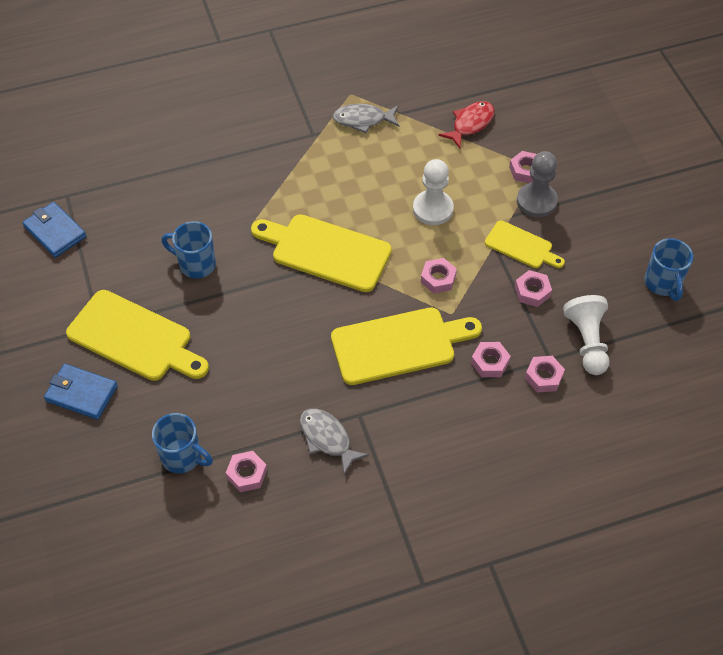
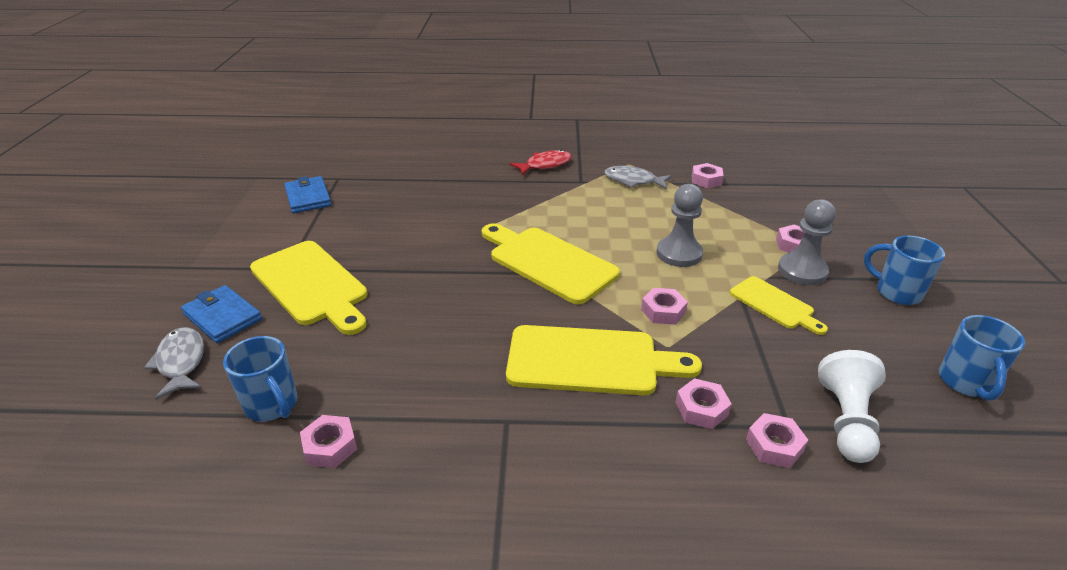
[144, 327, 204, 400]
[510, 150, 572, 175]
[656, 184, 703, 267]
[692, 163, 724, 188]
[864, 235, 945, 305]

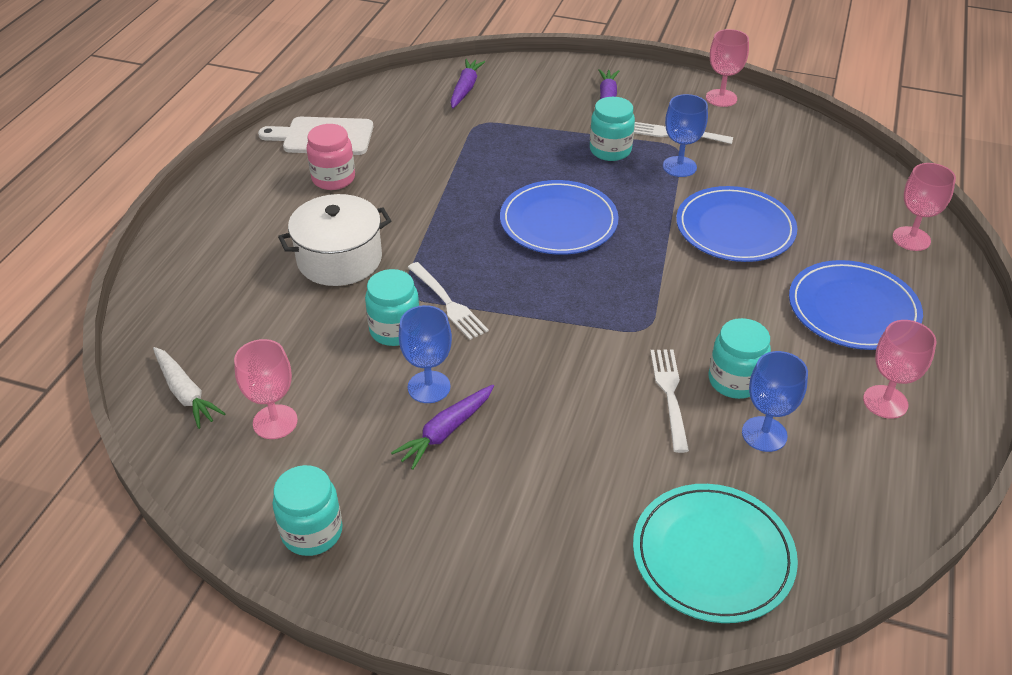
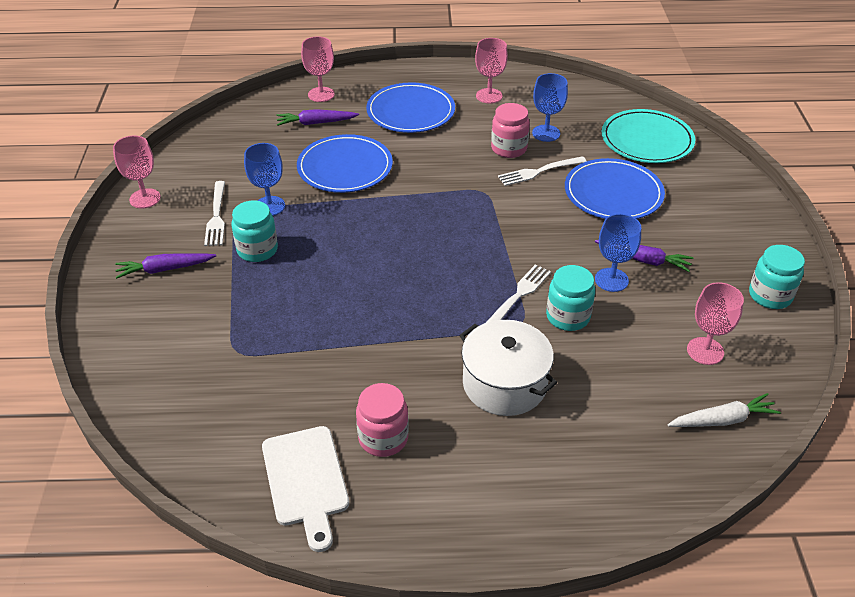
[277, 109, 359, 126]
[491, 103, 530, 158]
[565, 158, 665, 219]
[668, 393, 781, 427]

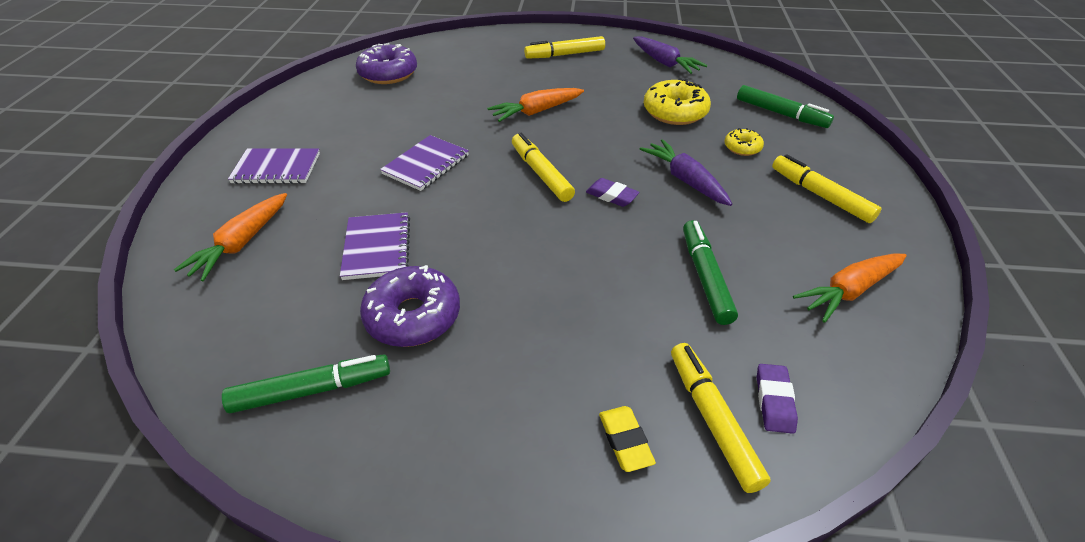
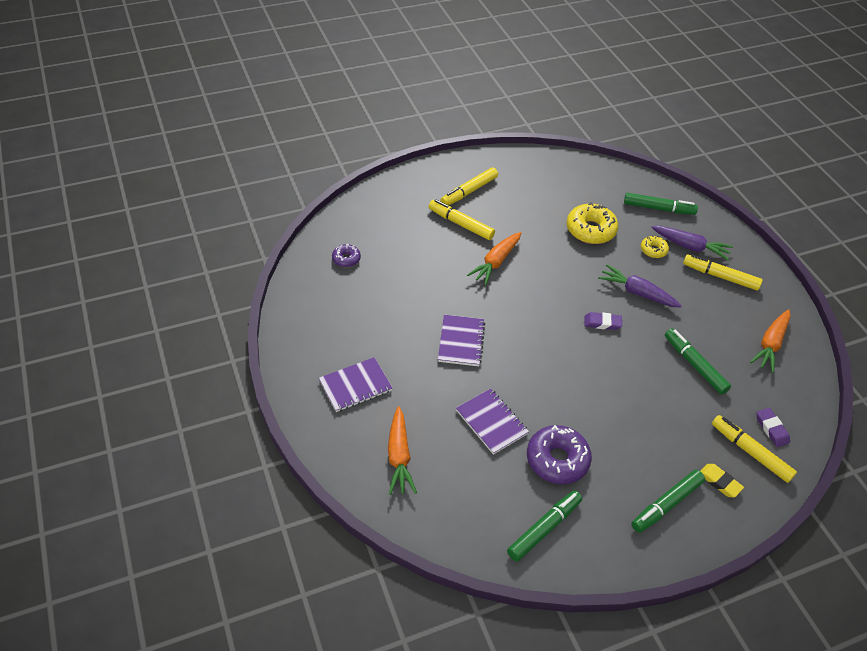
[332, 244, 361, 267]
[429, 200, 495, 240]
[631, 470, 705, 533]
[651, 226, 733, 260]

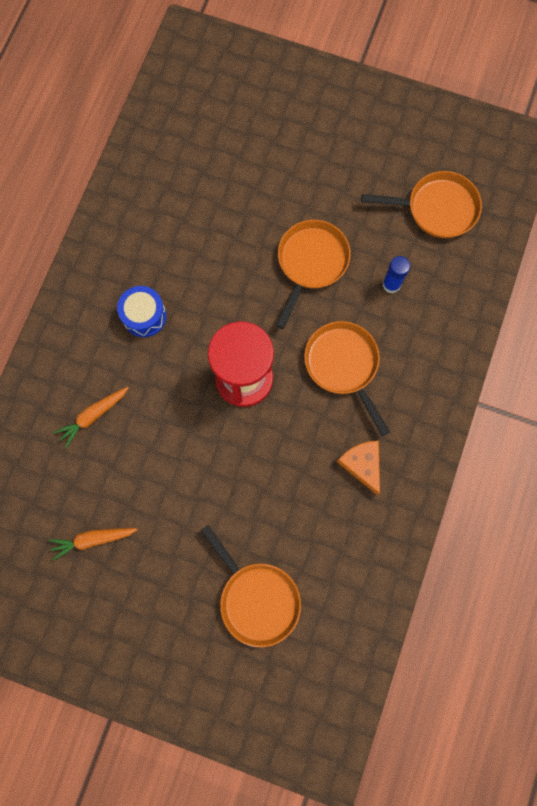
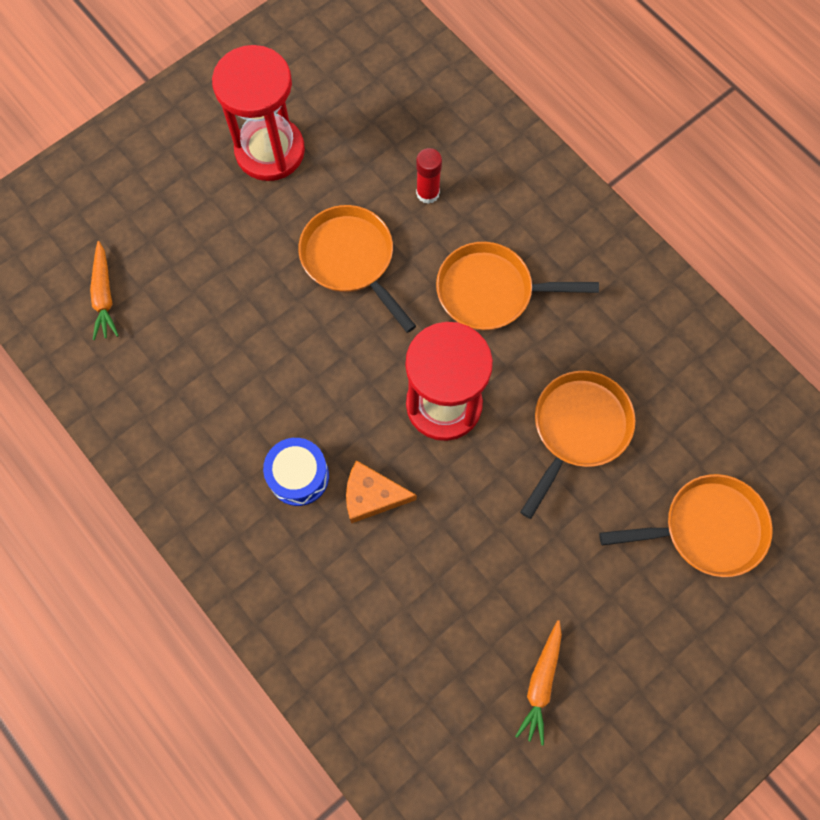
[90, 241, 119, 340]
[212, 45, 305, 181]
[346, 460, 417, 523]
[416, 148, 442, 204]
[520, 371, 635, 519]

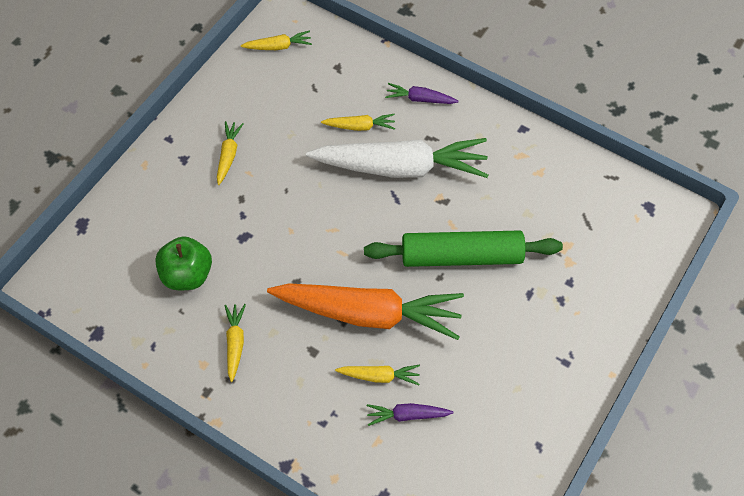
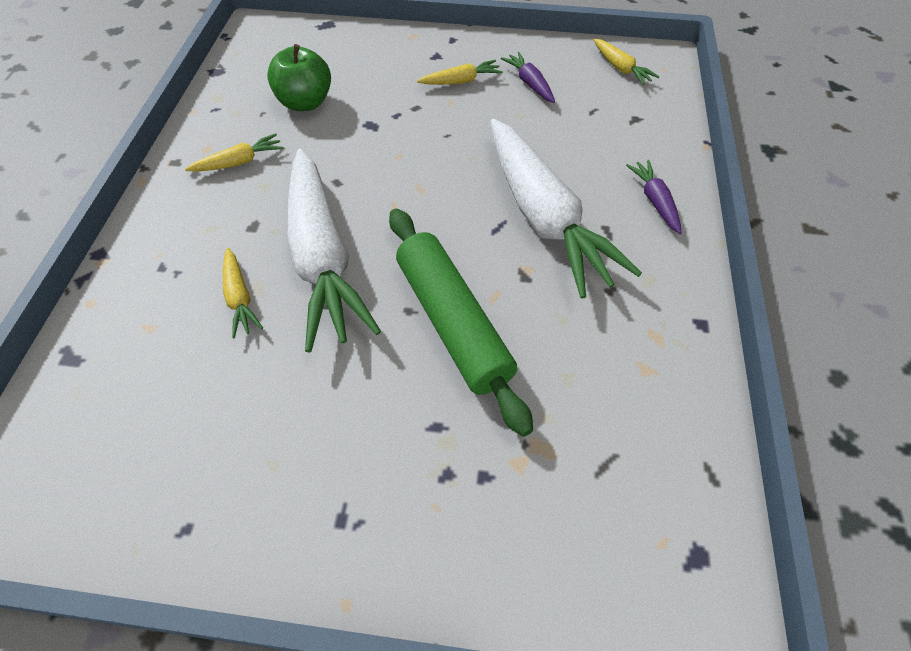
[287, 149, 381, 352]
[501, 52, 555, 103]
[321, 114, 395, 131] (first image)

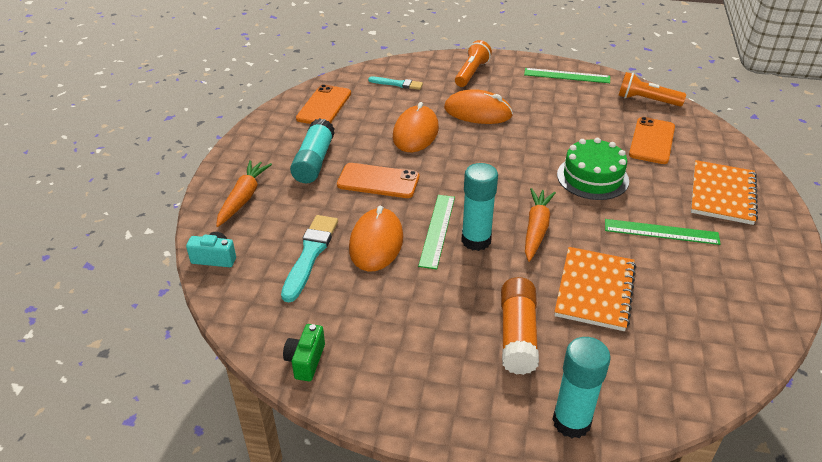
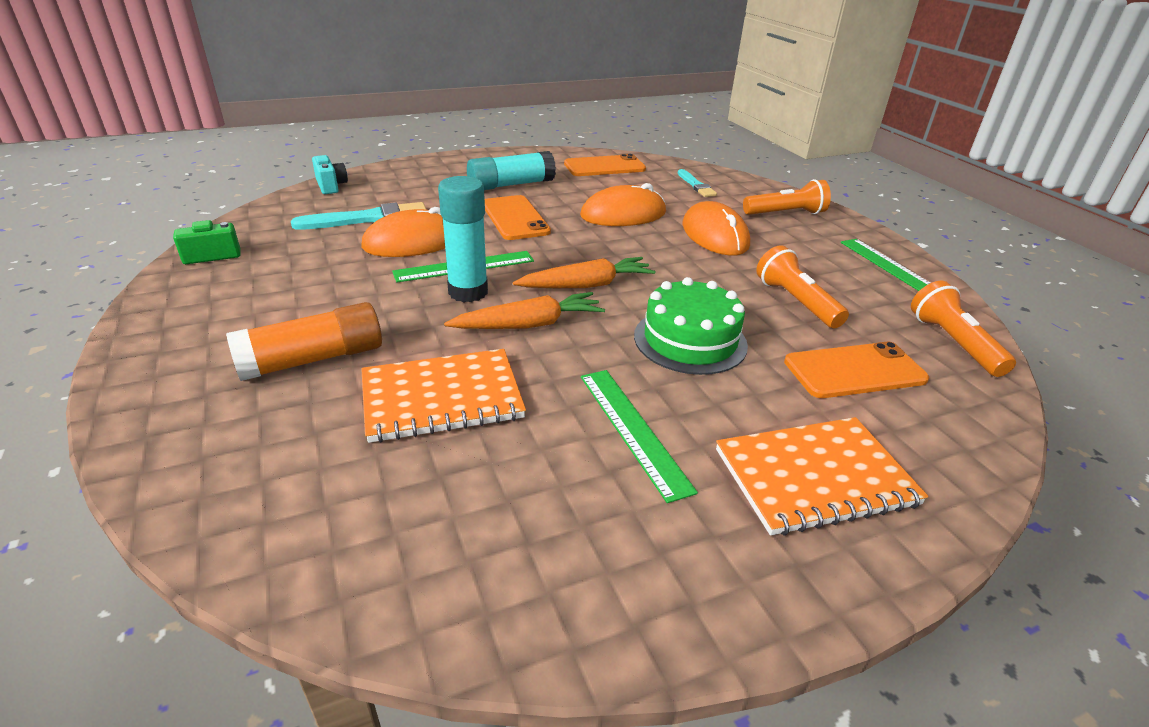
[513, 257, 656, 288]
[756, 245, 849, 328]
[552, 337, 611, 438] (first image)

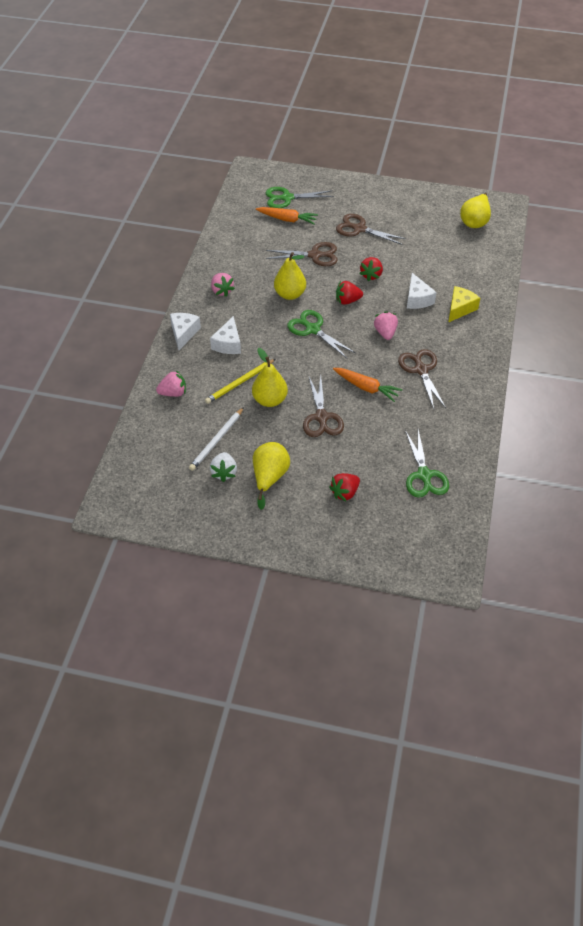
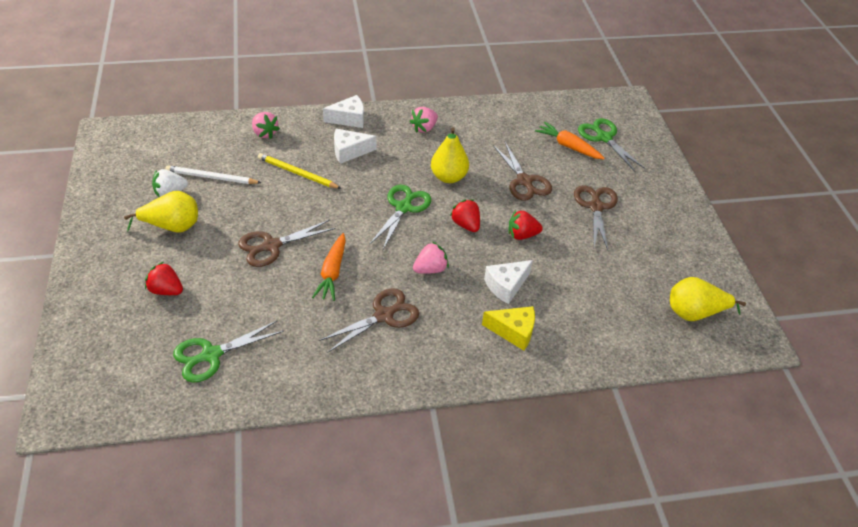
[535, 122, 605, 159]
[252, 348, 288, 407] (first image)

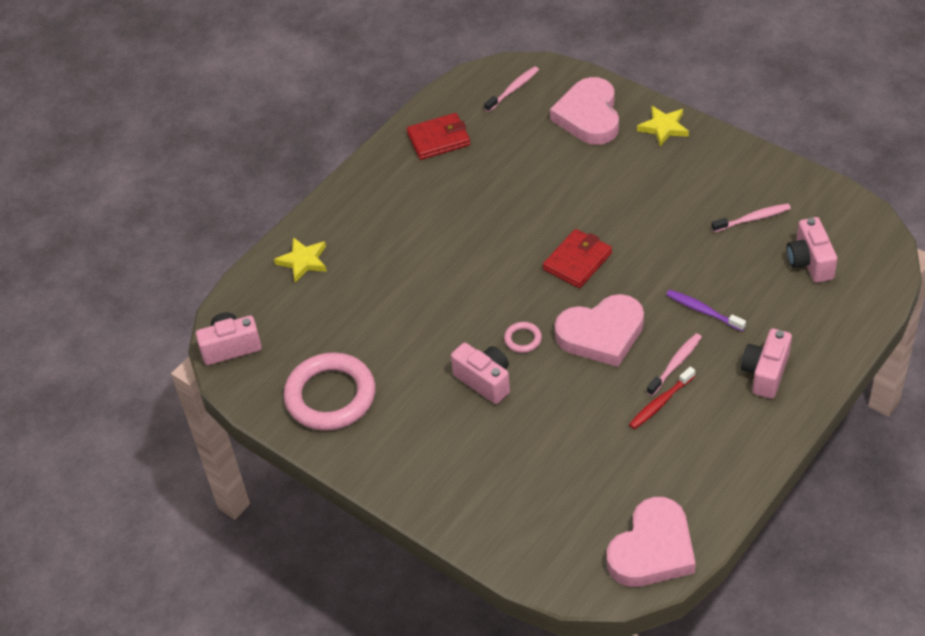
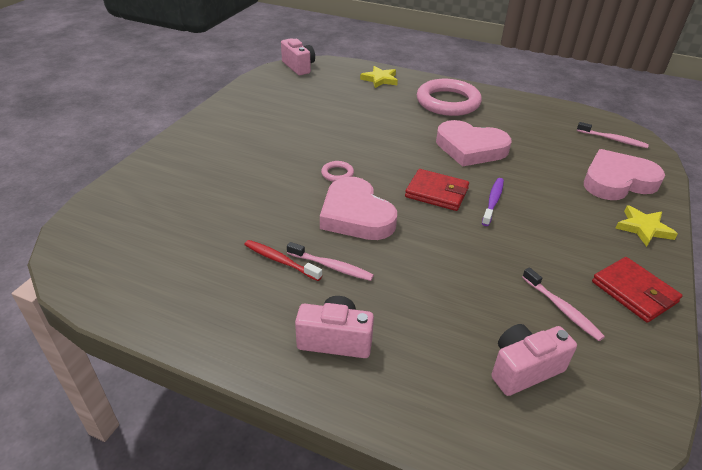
[417, 79, 482, 116]
[436, 120, 511, 167]
[482, 178, 504, 226]
[592, 257, 682, 323]
[451, 343, 510, 404] (first image)

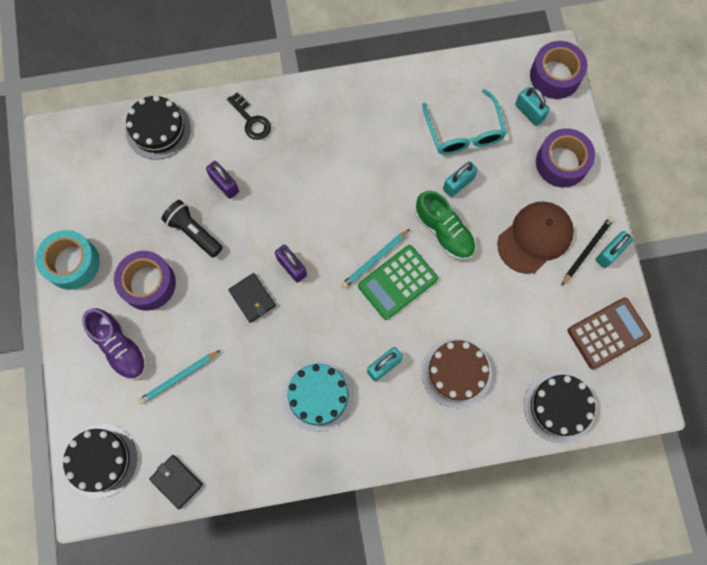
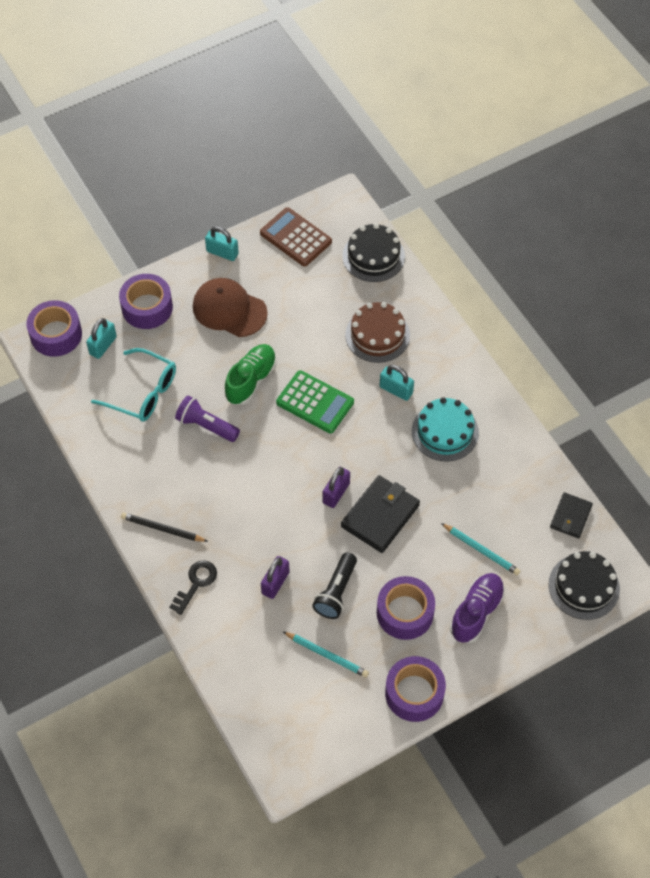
[91, 348, 176, 422]
[121, 512, 208, 542]
[175, 395, 240, 442]
[282, 631, 369, 678]
[341, 475, 420, 553]
[385, 656, 446, 722]
[125, 95, 191, 160] (first image)
[443, 161, 478, 197] (first image)

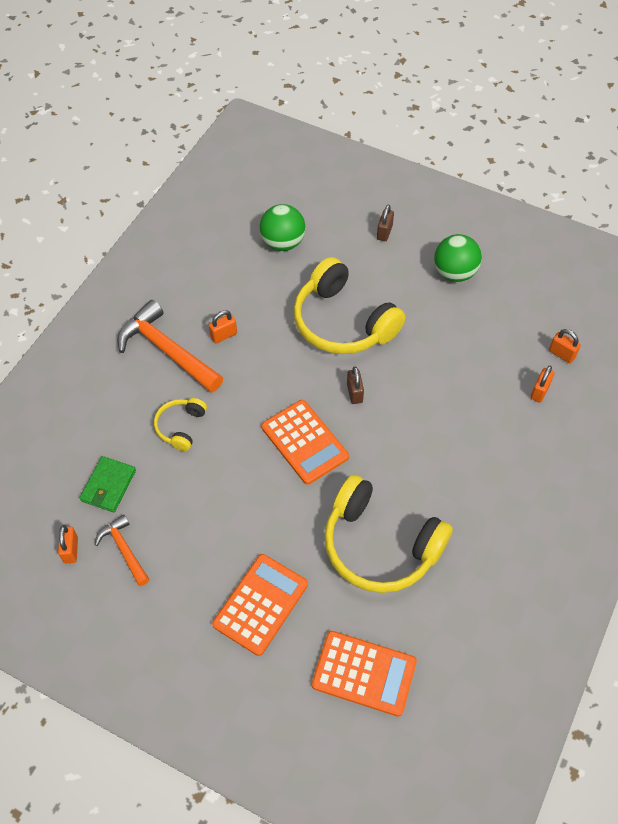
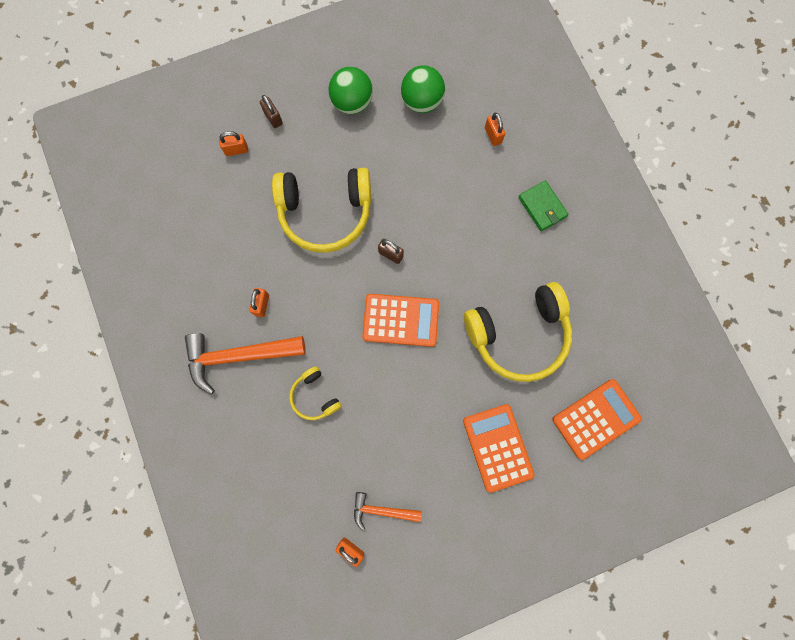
[219, 131, 248, 156]
[401, 65, 445, 113]
[519, 180, 568, 231]

